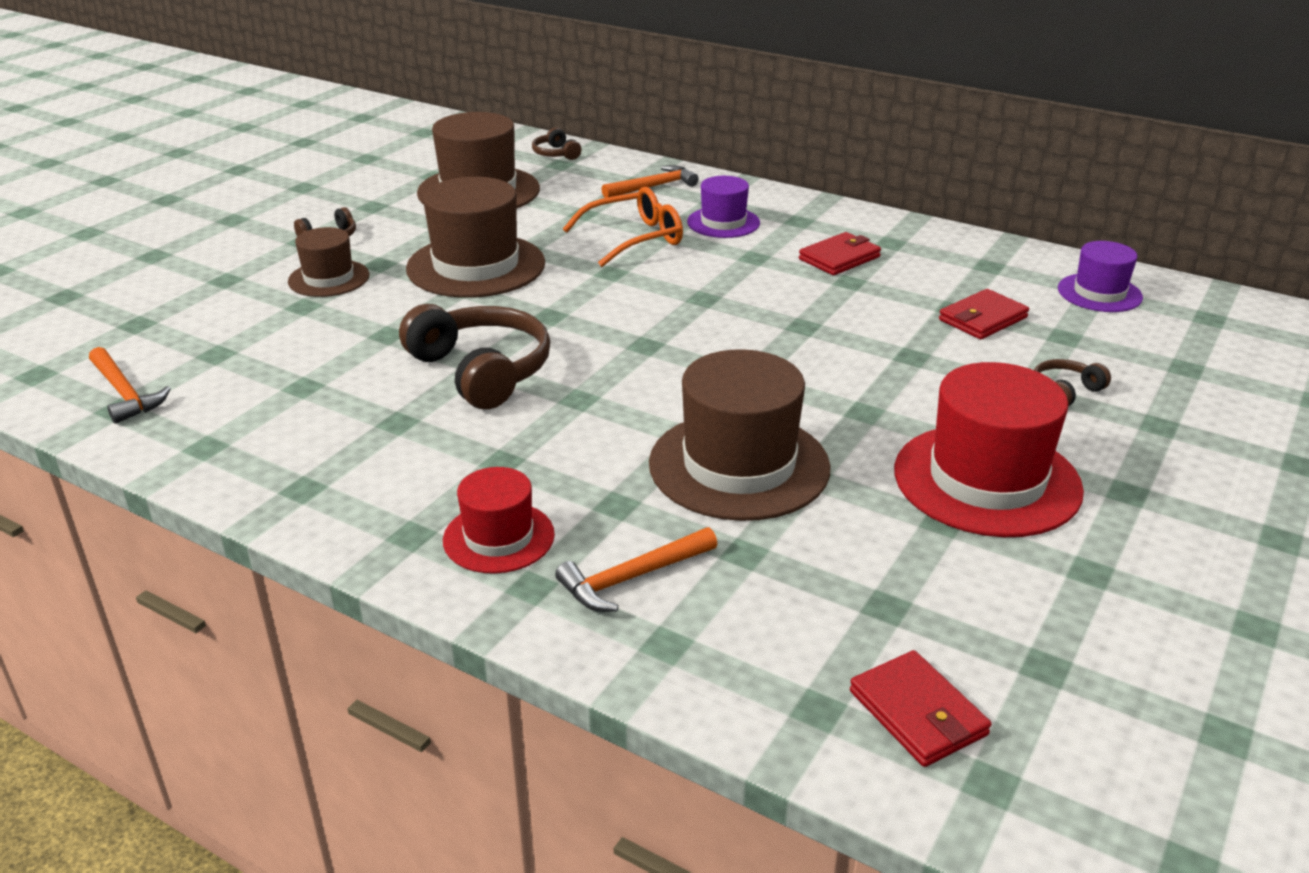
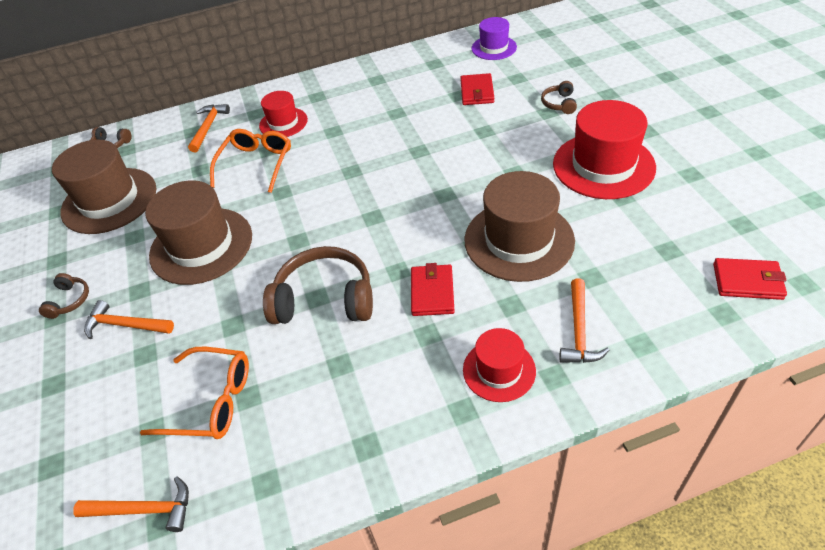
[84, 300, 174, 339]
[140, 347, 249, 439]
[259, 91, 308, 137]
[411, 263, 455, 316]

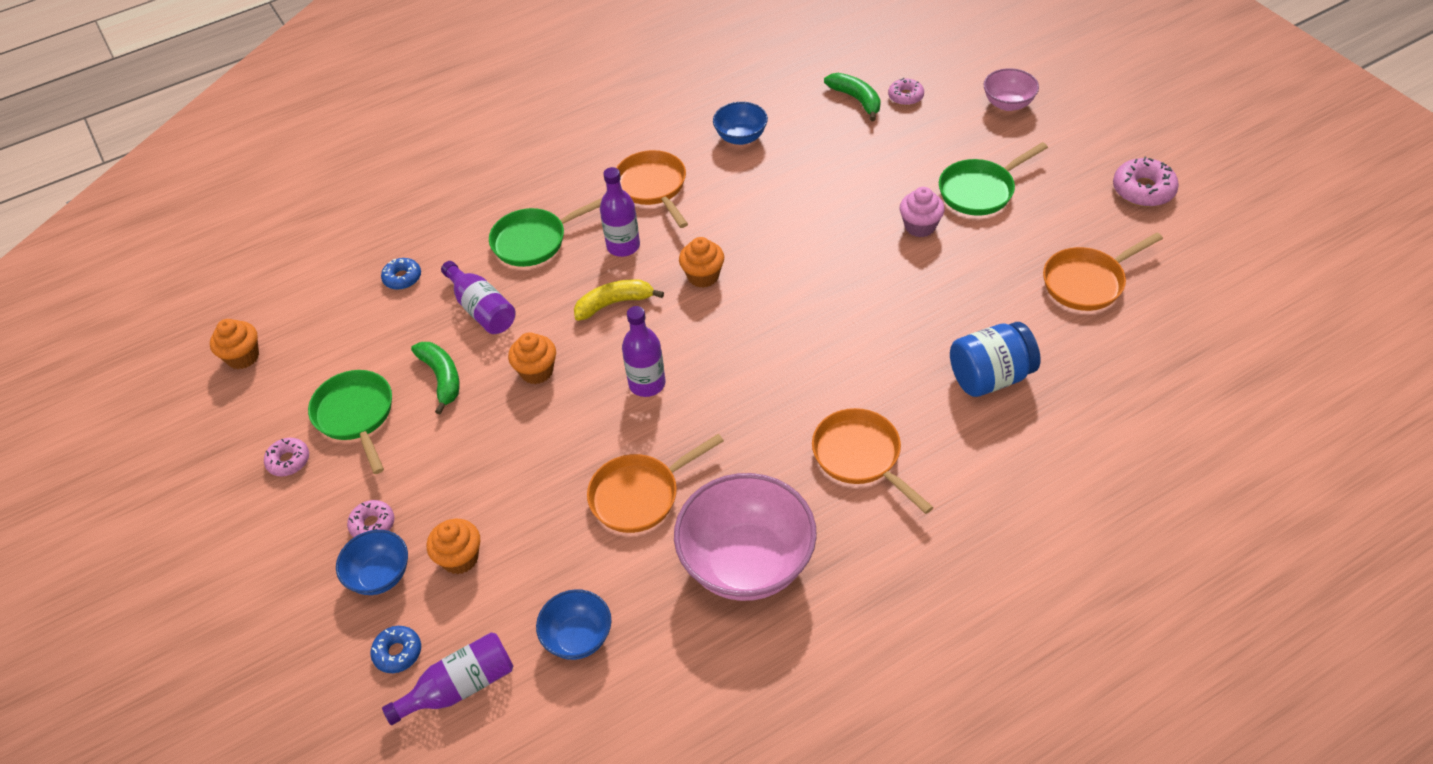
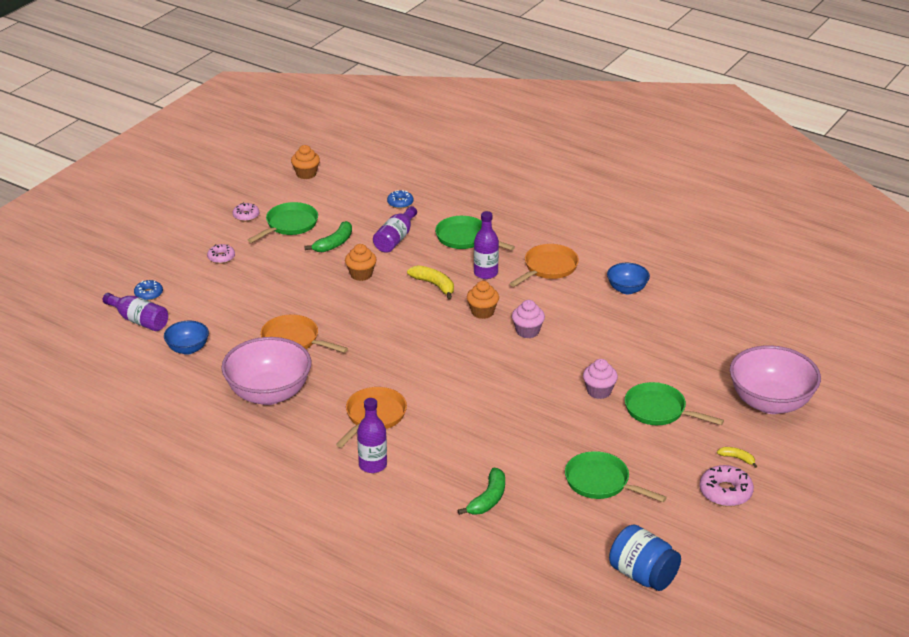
[357, 398, 387, 473]
[457, 468, 505, 515]
[512, 300, 545, 338]
[565, 451, 667, 502]
[609, 524, 681, 591]
[717, 447, 757, 468]
[730, 345, 821, 414]
[336, 530, 408, 595] (first image)
[427, 519, 480, 574] (first image)
[888, 78, 924, 106] (first image)

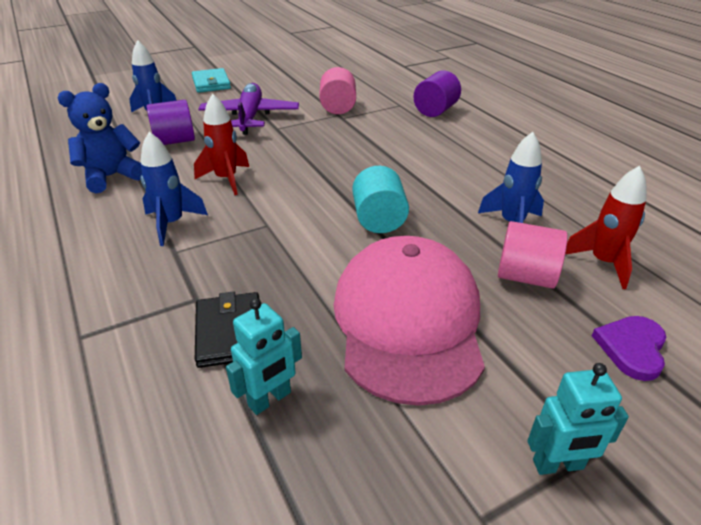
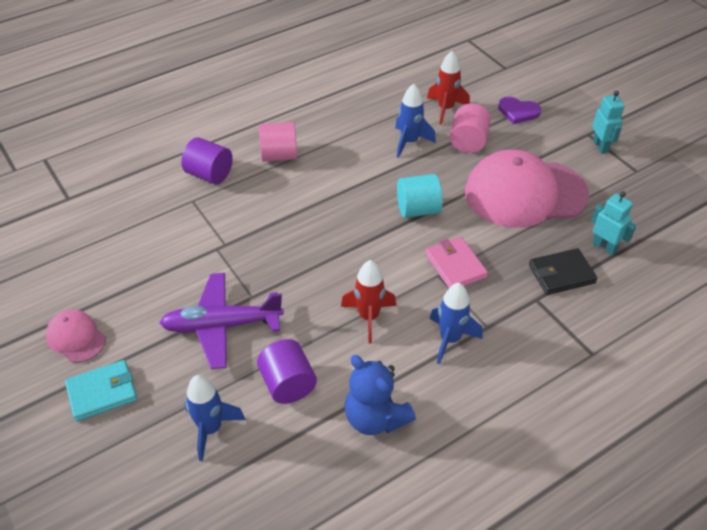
[46, 310, 106, 363]
[259, 122, 297, 162]
[425, 237, 488, 288]

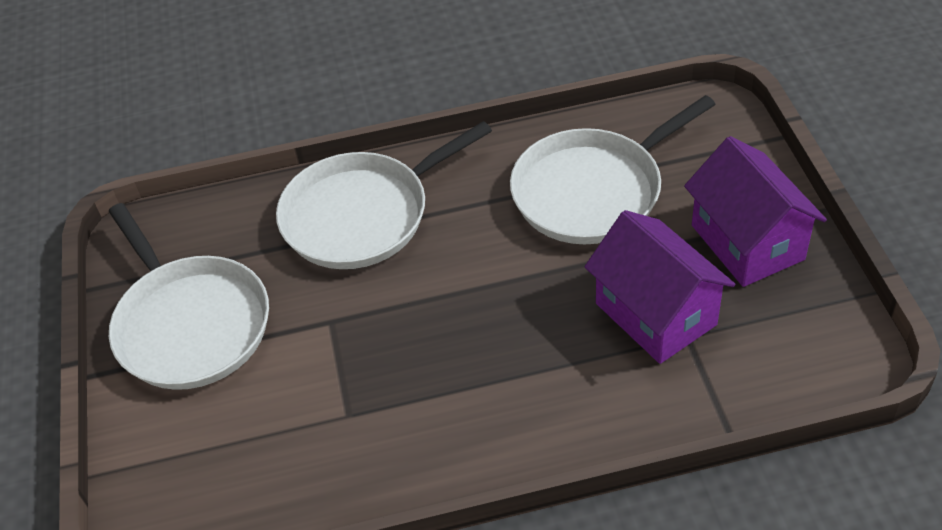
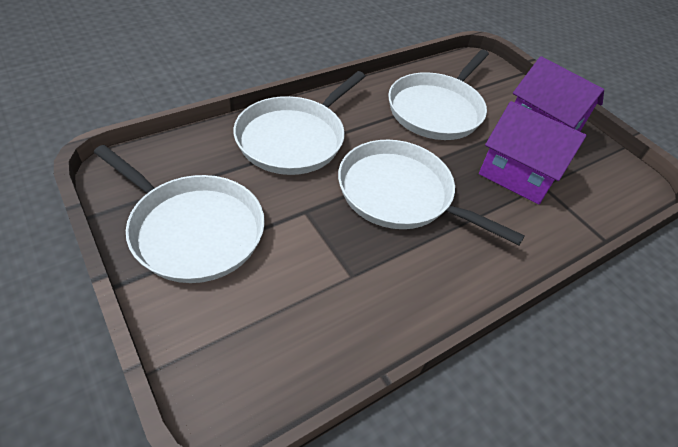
[338, 140, 525, 246]

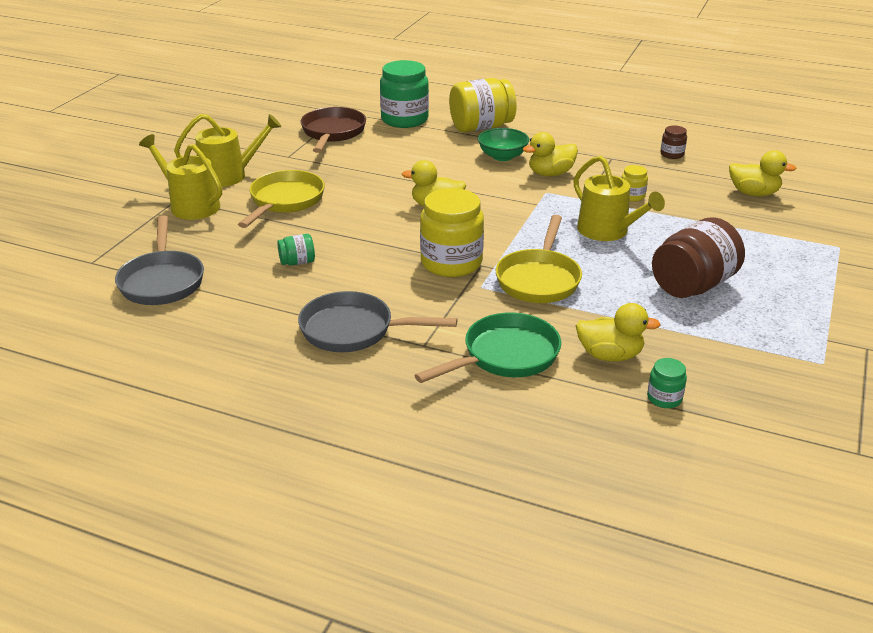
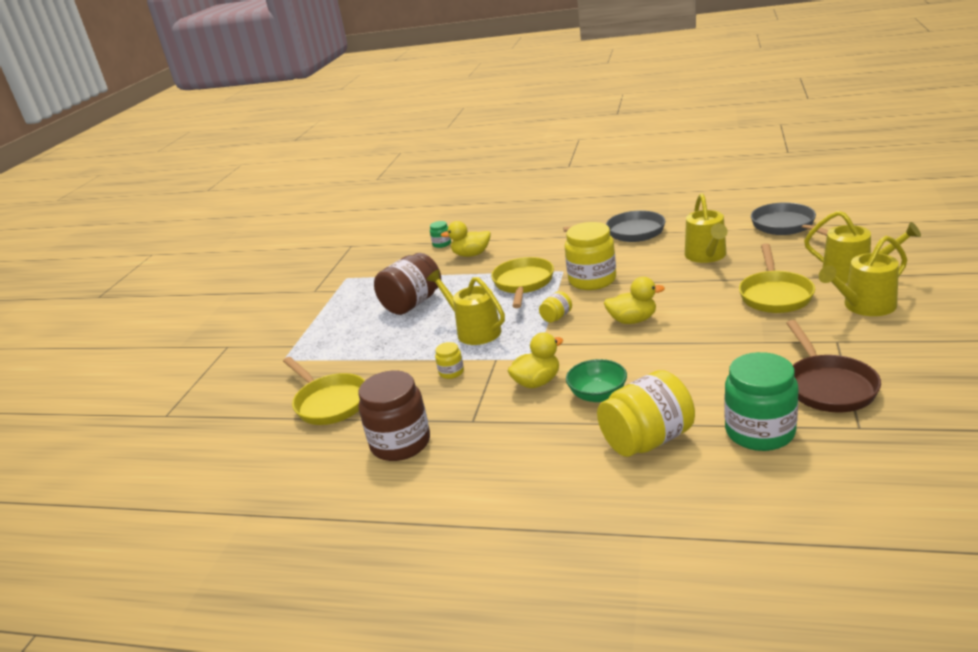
[283, 357, 365, 425]
[358, 370, 430, 461]
[539, 291, 572, 322]
[685, 193, 727, 263]
[414, 313, 561, 383] (first image)

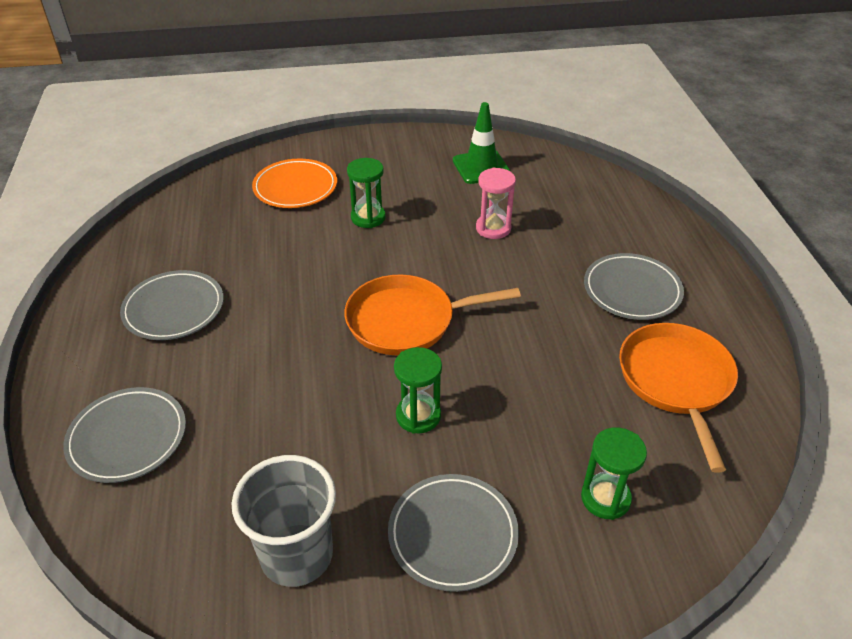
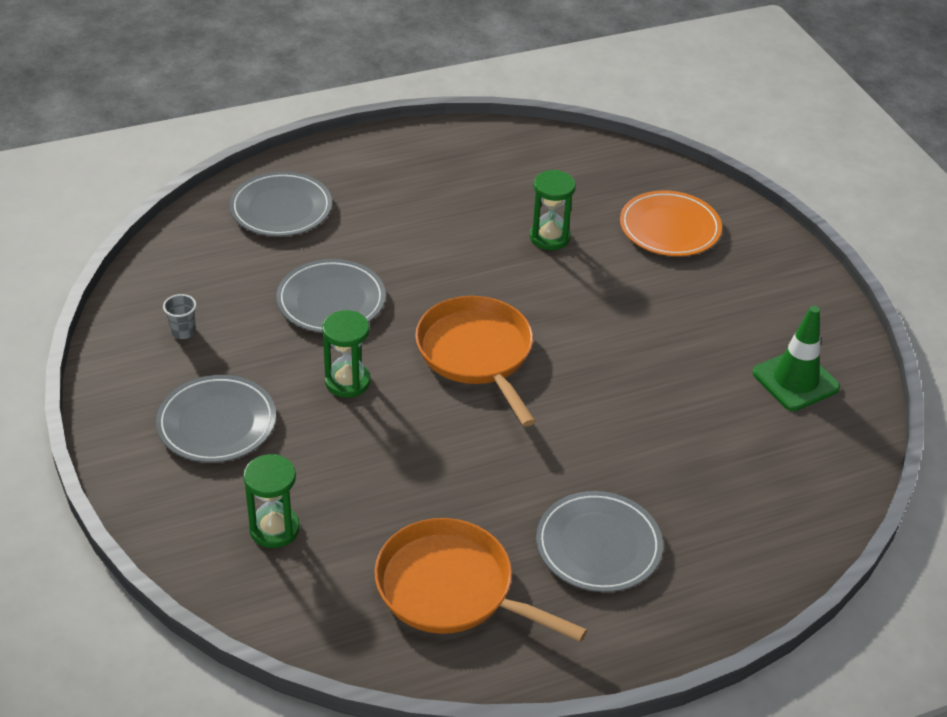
[163, 294, 197, 339]
[276, 259, 386, 333]
[374, 518, 587, 642]
[530, 170, 576, 250]
[476, 168, 516, 239] (first image)

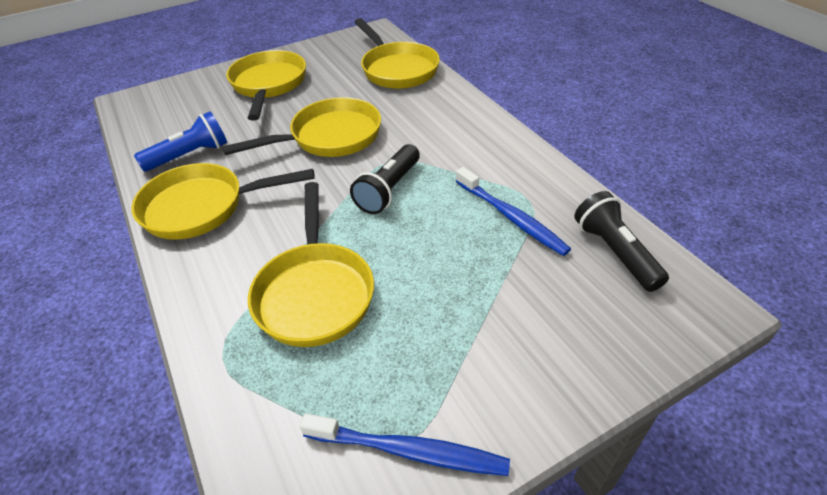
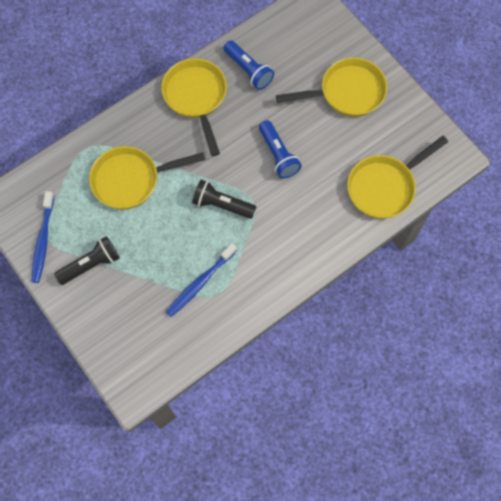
[54, 236, 120, 285]
[259, 120, 302, 179]

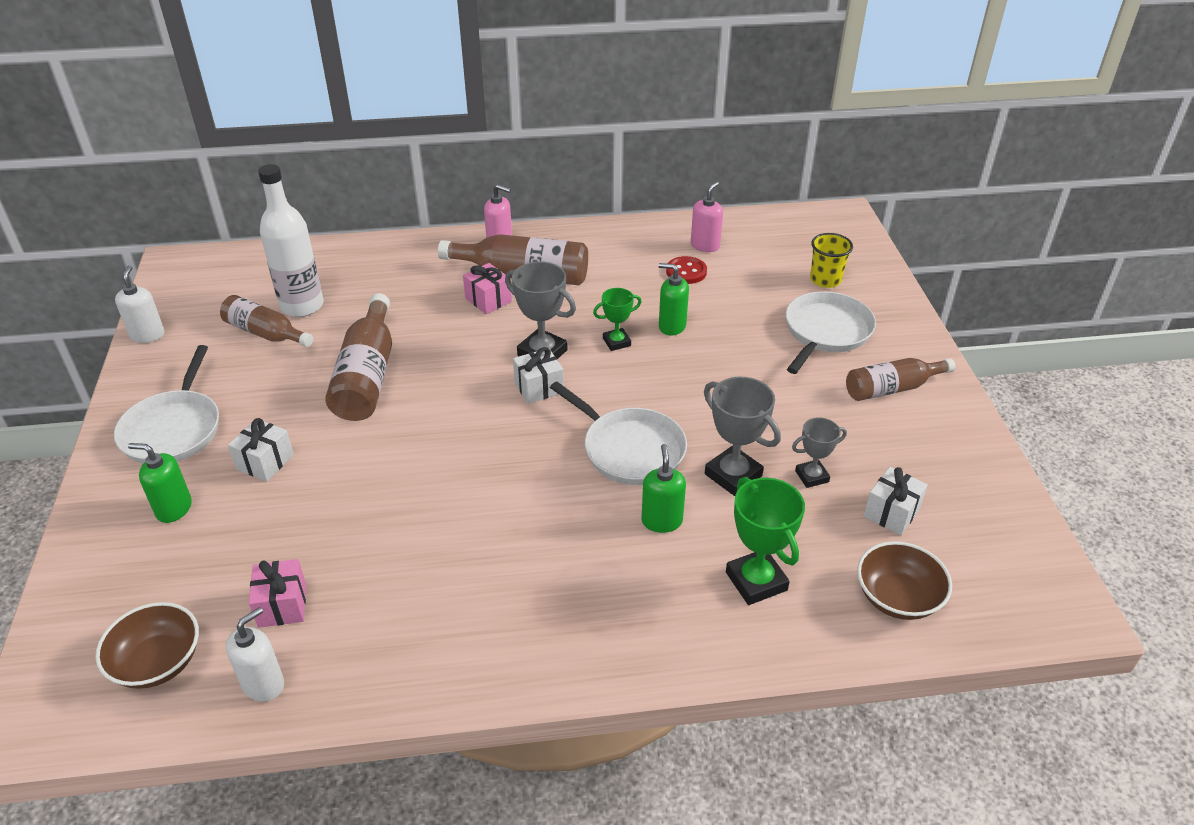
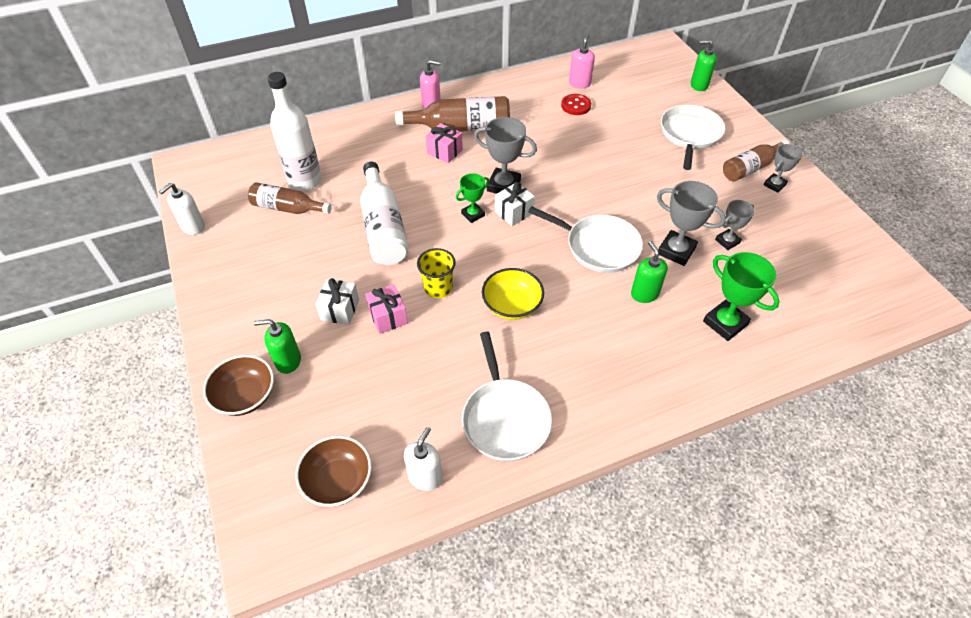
[159, 183, 205, 235]
[203, 355, 274, 416]
[360, 162, 409, 265]
[365, 284, 408, 334]
[417, 248, 456, 298]
[456, 173, 489, 223]
[462, 331, 552, 461]
[482, 268, 544, 320]
[691, 40, 717, 91]
[764, 144, 803, 193]
[864, 467, 928, 535] (first image)

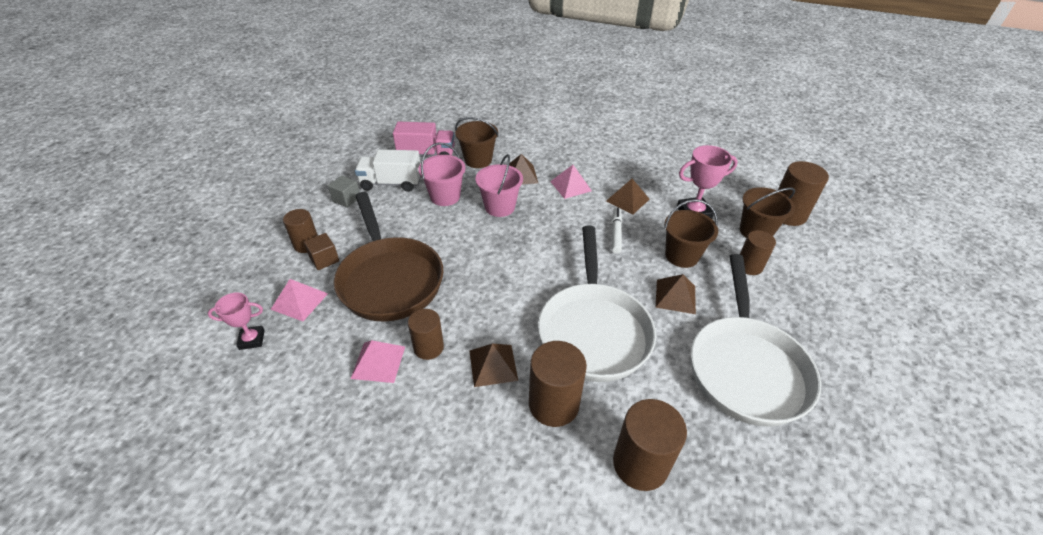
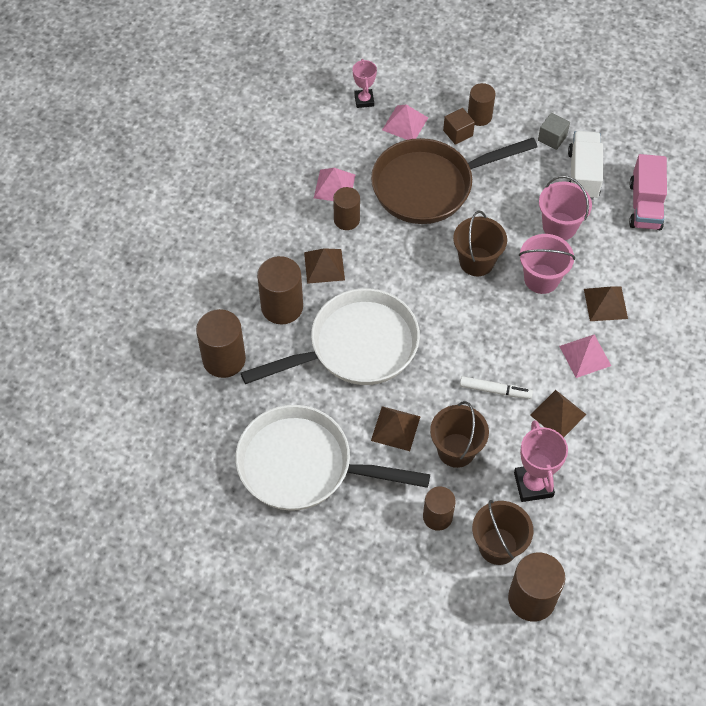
[241, 288, 420, 385]
[453, 211, 507, 276]

